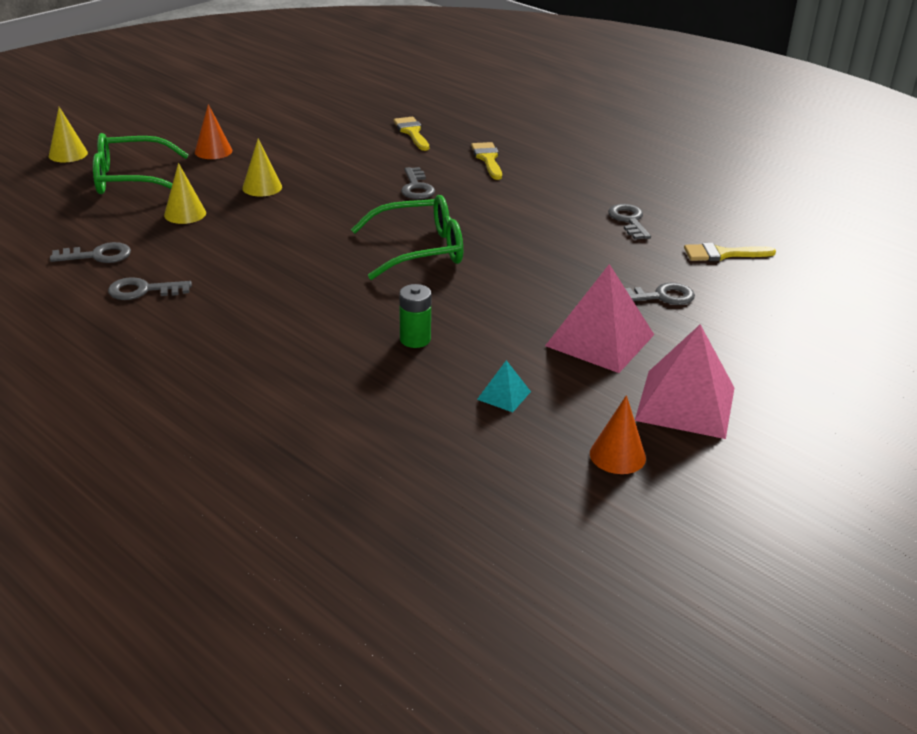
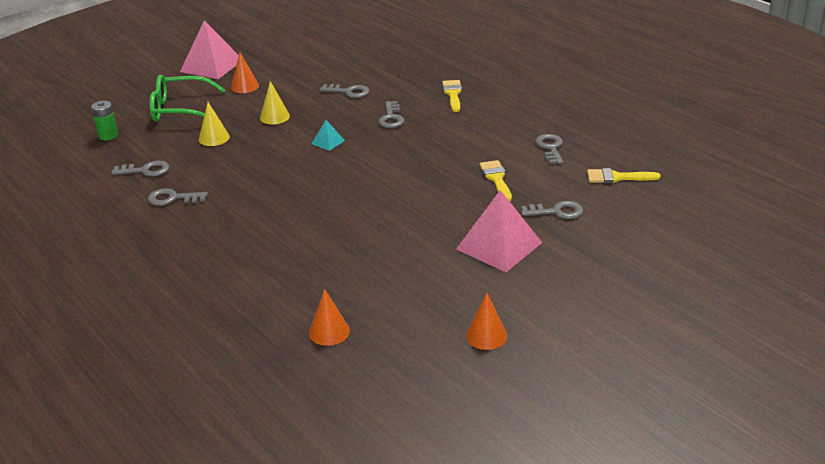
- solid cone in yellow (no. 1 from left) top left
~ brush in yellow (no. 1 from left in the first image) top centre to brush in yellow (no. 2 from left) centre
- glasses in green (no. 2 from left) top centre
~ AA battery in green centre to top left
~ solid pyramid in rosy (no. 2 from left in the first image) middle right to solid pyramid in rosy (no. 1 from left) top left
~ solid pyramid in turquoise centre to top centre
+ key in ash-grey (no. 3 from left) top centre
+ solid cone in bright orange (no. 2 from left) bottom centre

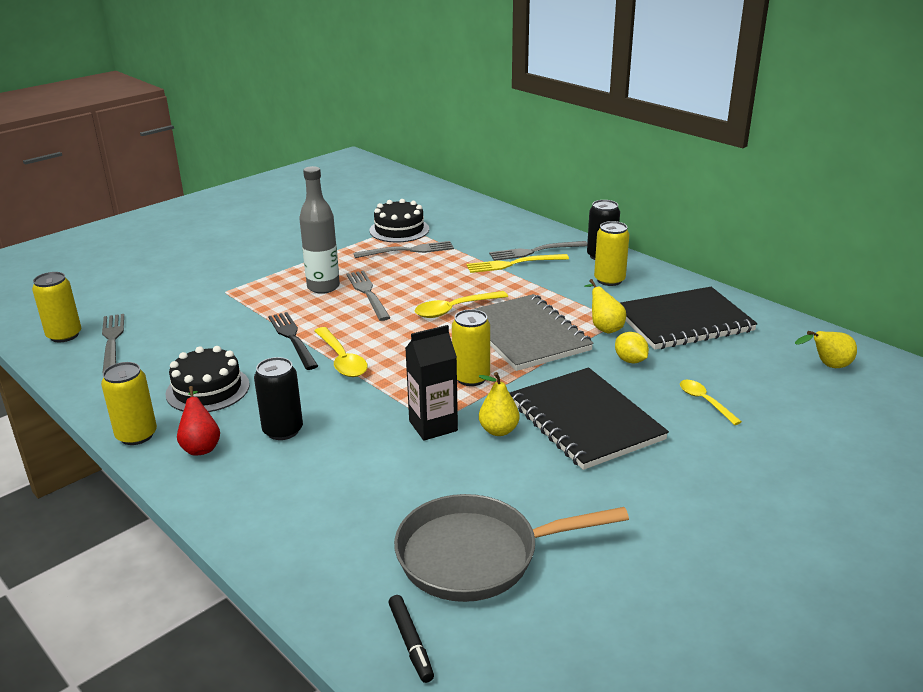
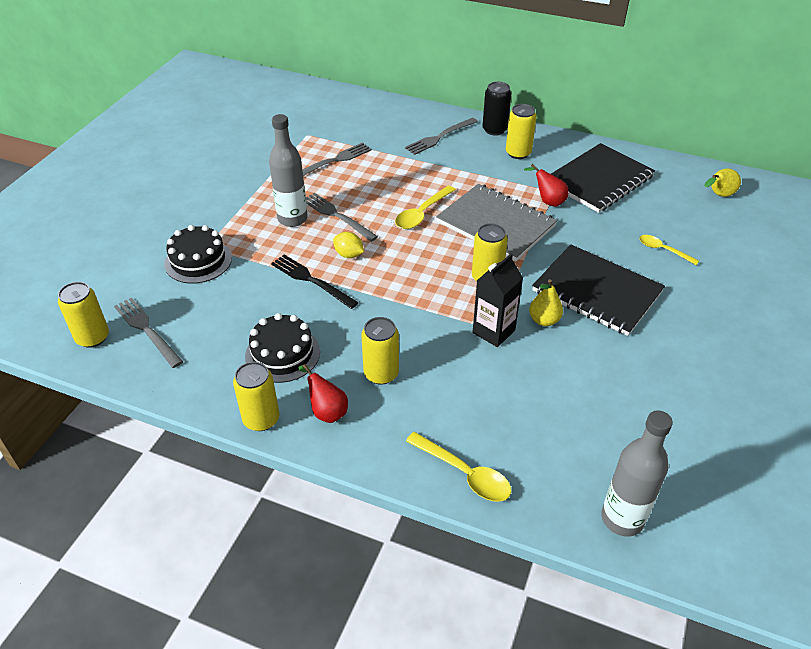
~ cake in ebony (no. 2 from left in the first image) top centre to cake in ebony (no. 1 from left) middle left
- dinner fork in yellow centre
~ pear in yellow (no. 2 from left) centre to pear in red (no. 2 from left) top right
~ tablespoon in yellow (no. 1 from left in the first image) centre to tablespoon in yellow (no. 2 from left) bottom centre
~ toy lemon in yellow middle right to centre
~ can in ebony (no. 1 from left) middle left to can in yellow (no. 3 from left) centre
- pan in ash-grey bottom centre
~ felt pen in ebony bottom centre to flask in ash-grey (no. 2 from left) bottom right

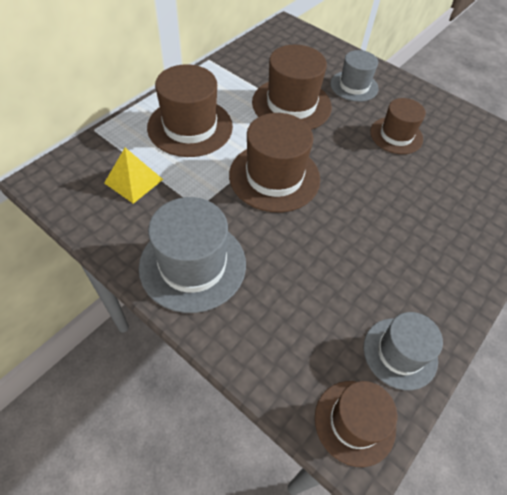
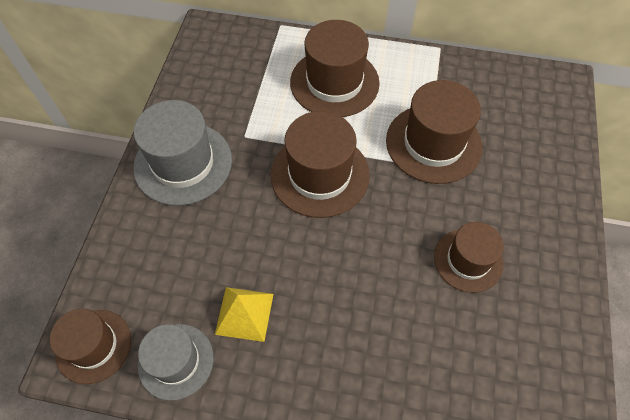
- hat in ash-grey (no. 2 from left) top right
~ solid pyramid in yellow middle left to bottom centre

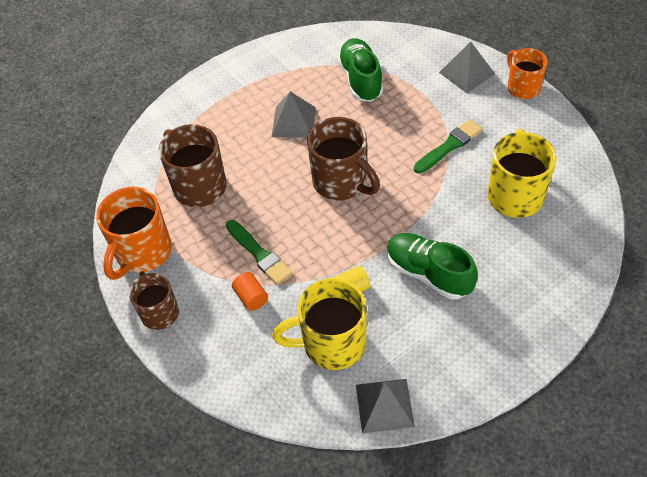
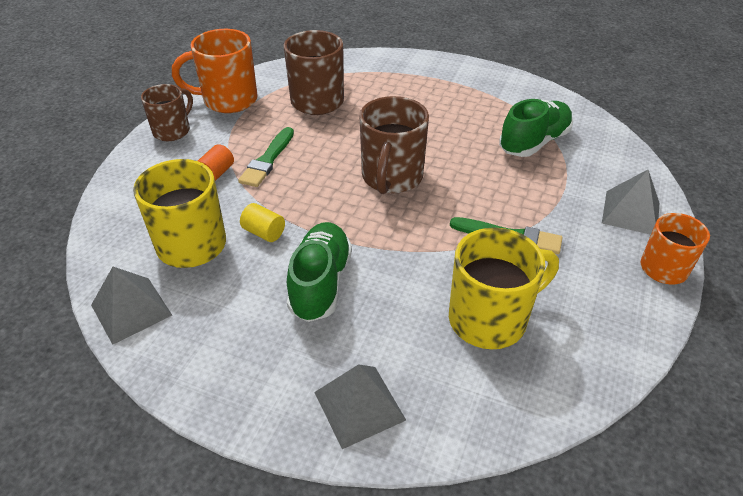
~ solid pyramid in ash-grey (no. 1 from left in the first image) top centre to solid pyramid in ash-grey (no. 2 from left) bottom centre

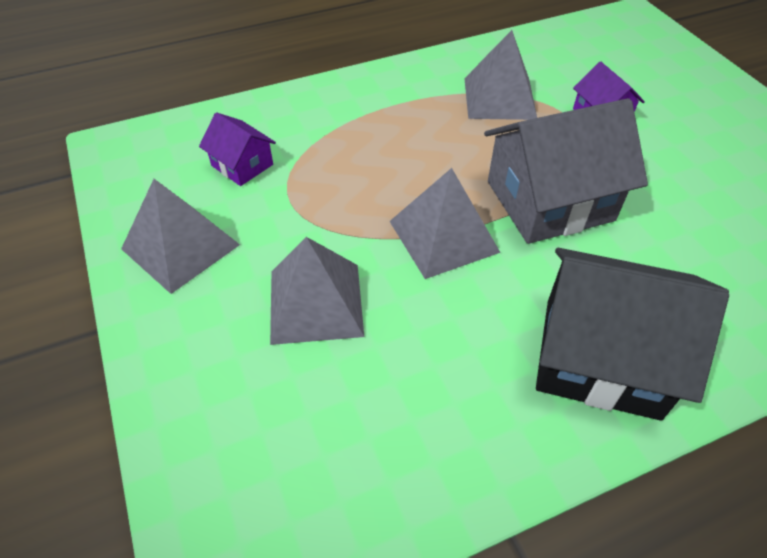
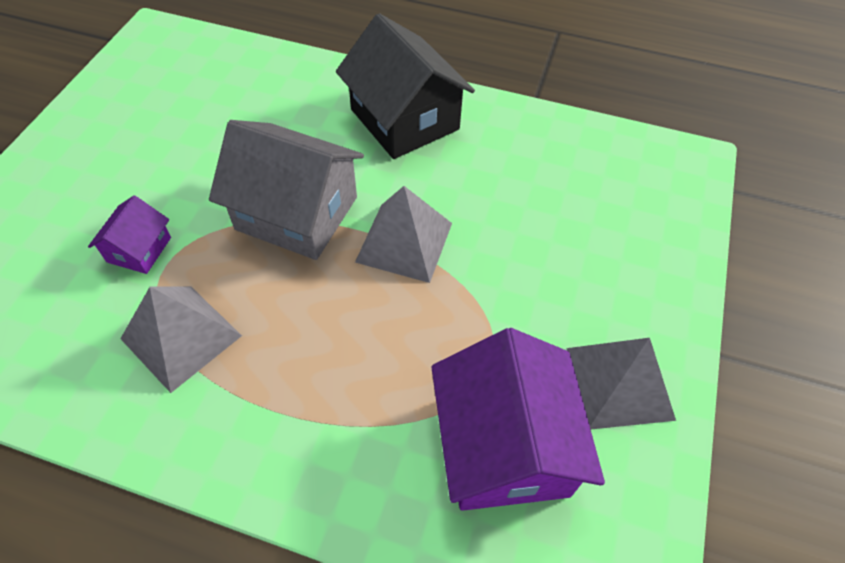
~ house in purple (no. 1 from left in the first image) top left = bottom centre x2.01
- solid pyramid in ash-grey (no. 2 from left) centre

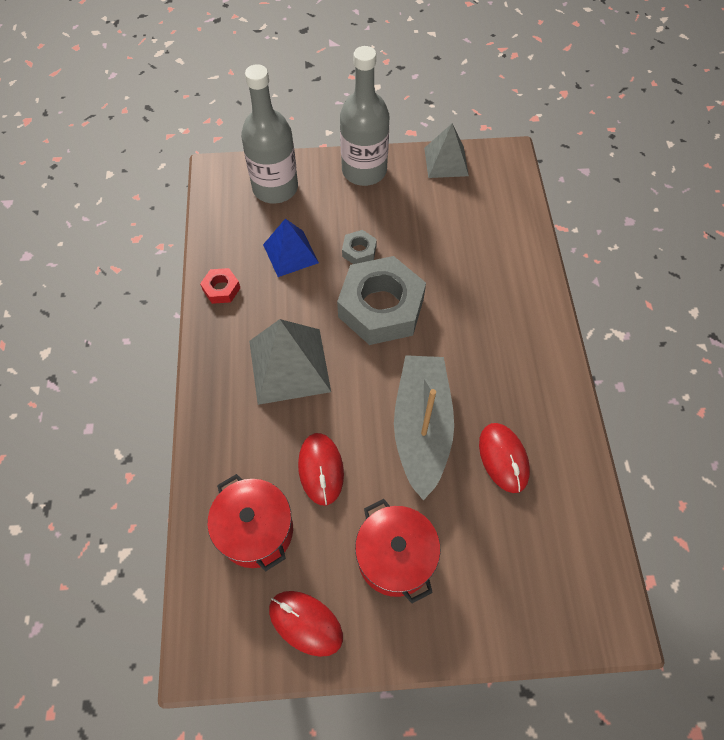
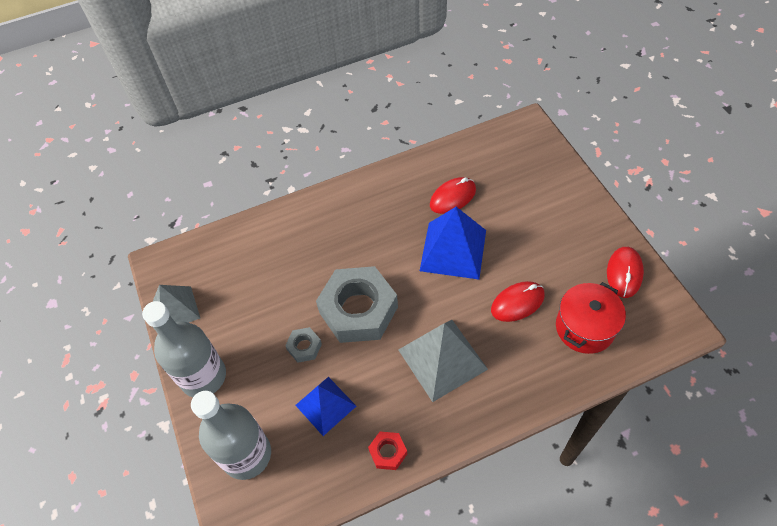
~ boat in ash-grey centre to solid pyramid in blue (no. 2 from left) centre
- pot in red (no. 2 from left) bottom centre

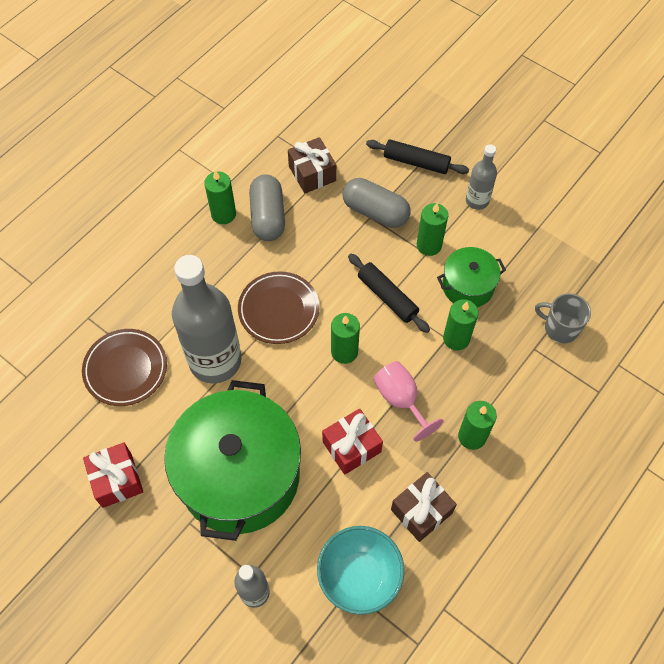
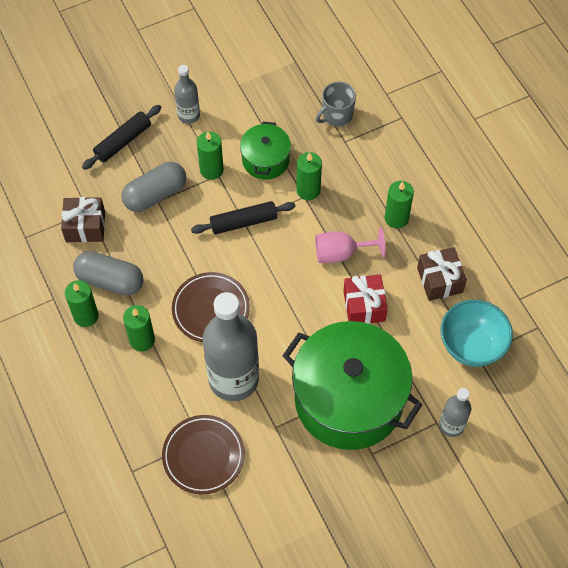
~ candle in green (no. 2 from left) centre to middle left
- wrapped gift in red (no. 1 from left) bottom left

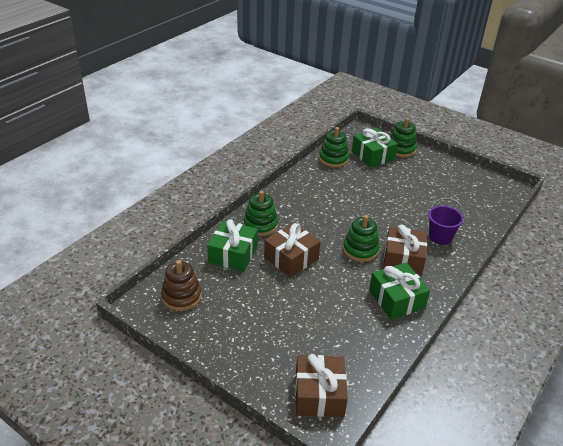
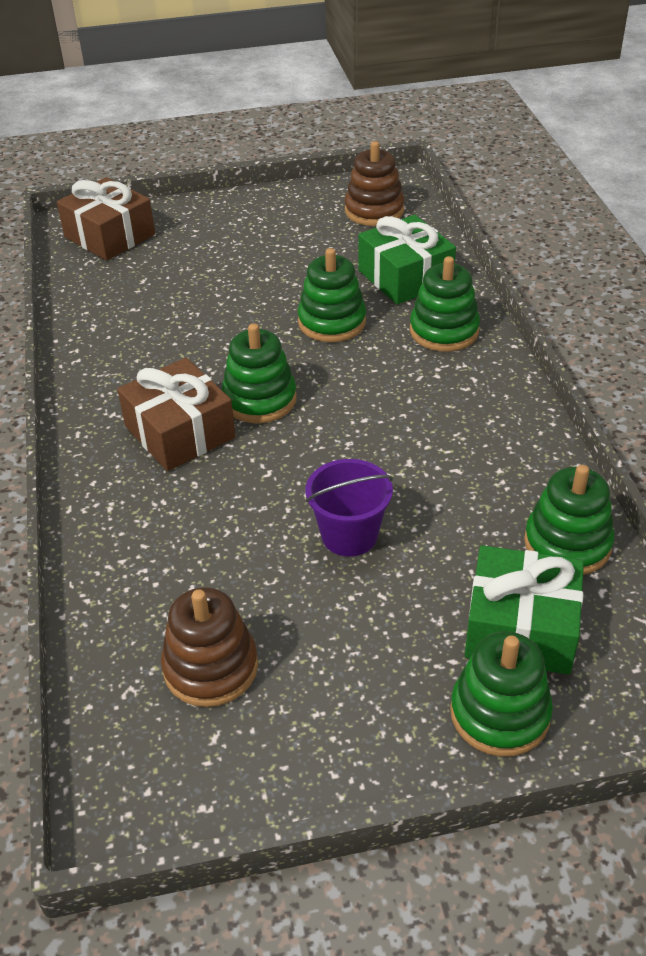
~ pail in purple middle right to centre
~ wrapped gift in dark brown (no. 1 from left) centre to stacking toy in green (no. 2 from left) top centre
- wrapped gift in green (no. 3 from left) middle right
+ stacking toy in dark brown (no. 1 from left) bottom left

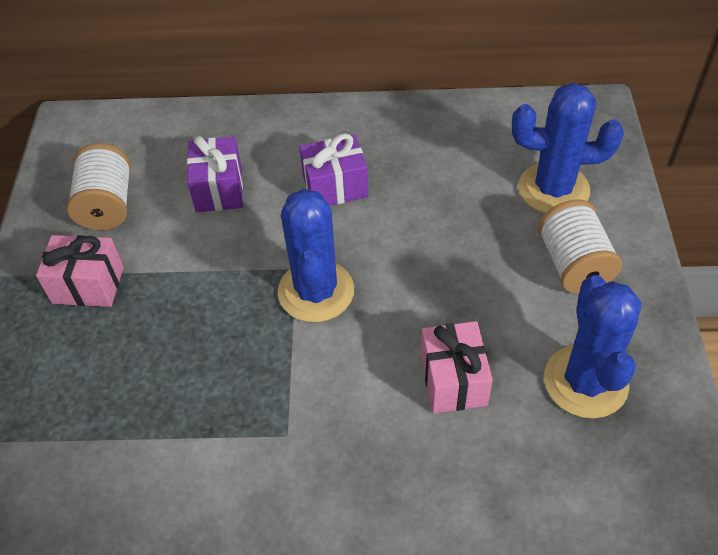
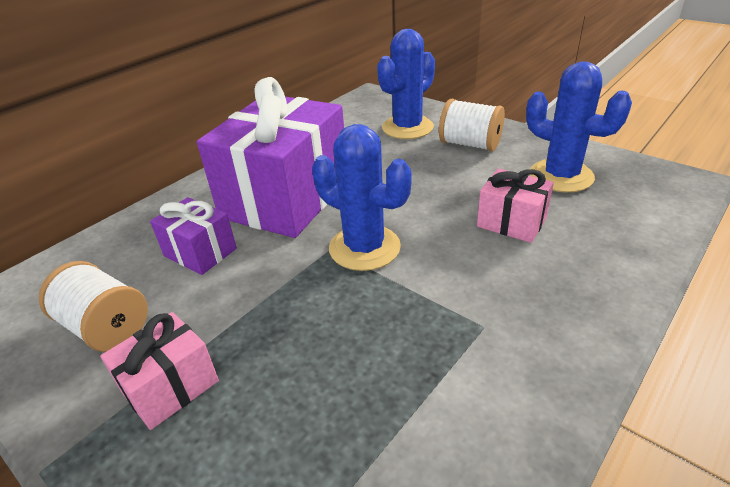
~ wrapped gift in purple (no. 2 from left) top centre = top centre x2.13

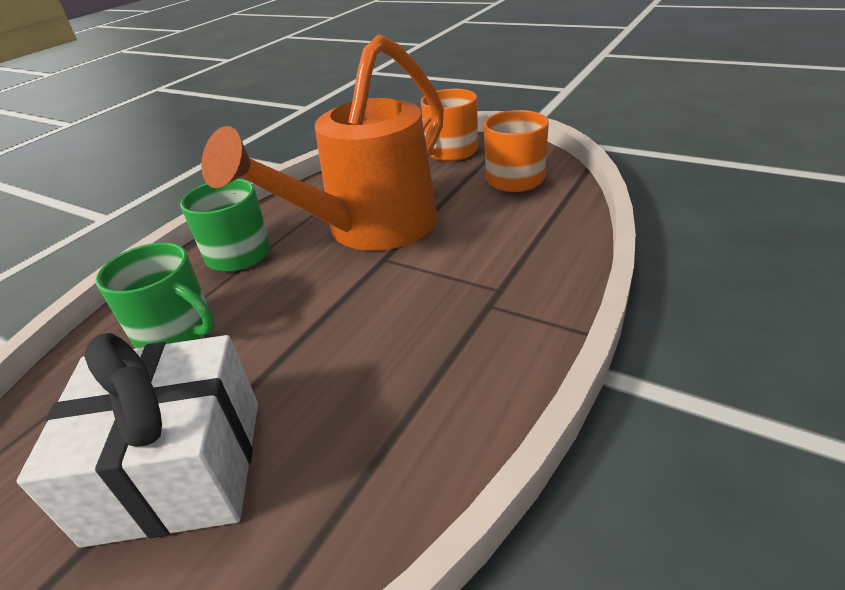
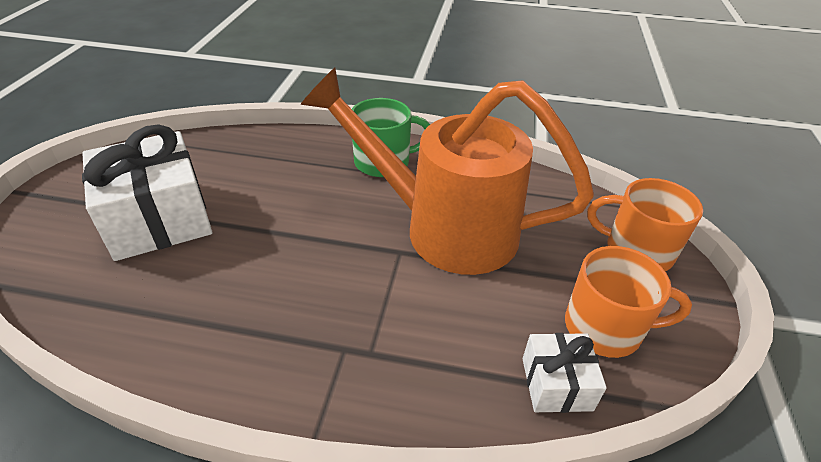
- mug in green (no. 1 from left) middle left
+ wrapped gift in snow-white (no. 2 from left) bottom right

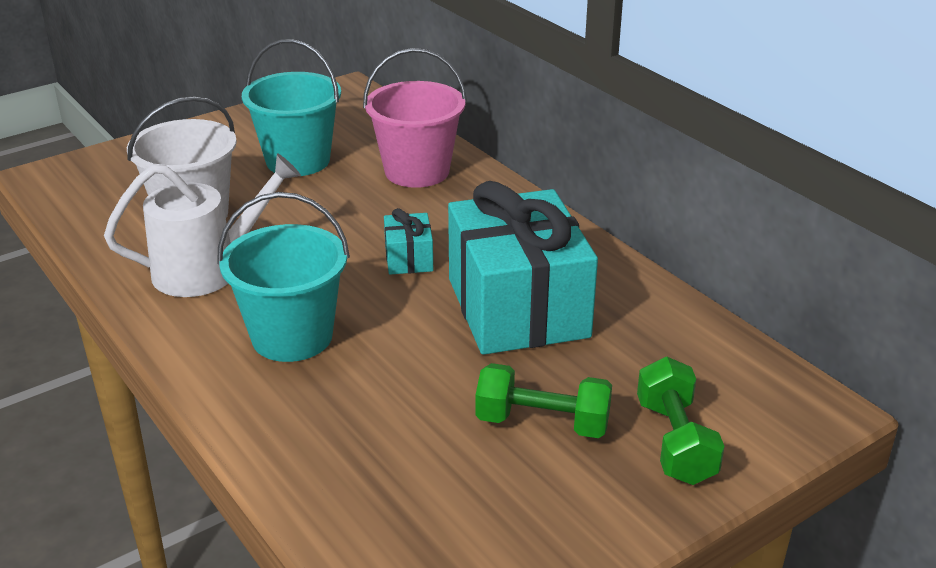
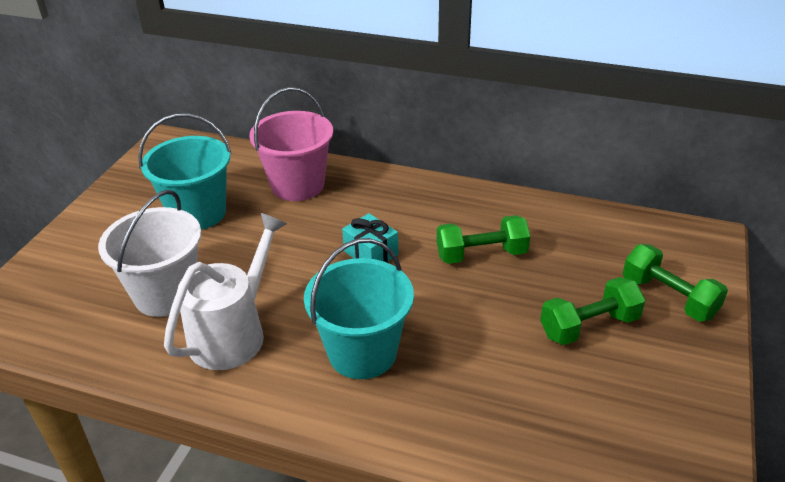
~ wrapped gift in turquoise (no. 2 from left) centre to hand weight in green (no. 1 from left) centre

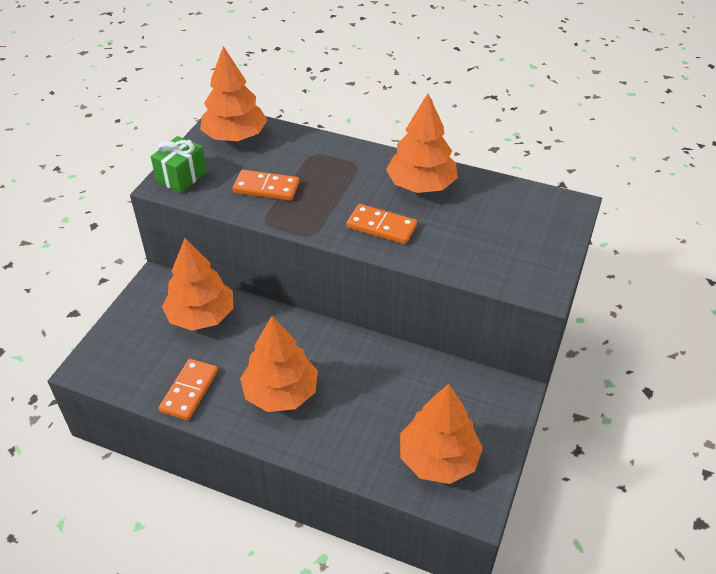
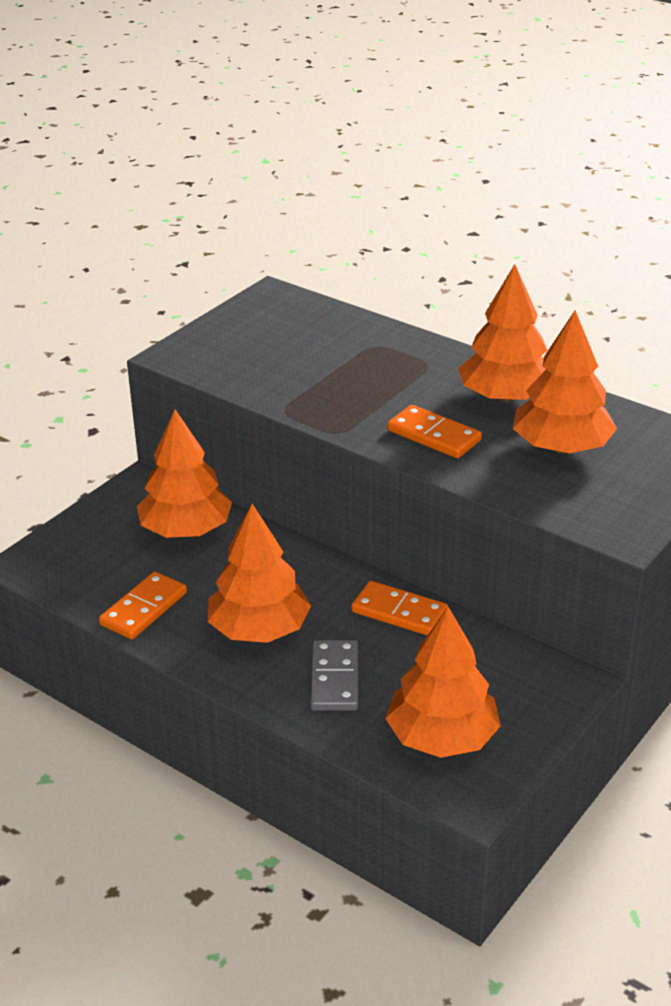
~ tree in bright orange (no. 2 from left in the first image) top left to tree in bright orange (no. 5 from left) middle right
- wrapped gift in green top left
~ domino piece in bright orange (no. 2 from left) top centre to centre
+ domino piece in ash-grey bottom centre

